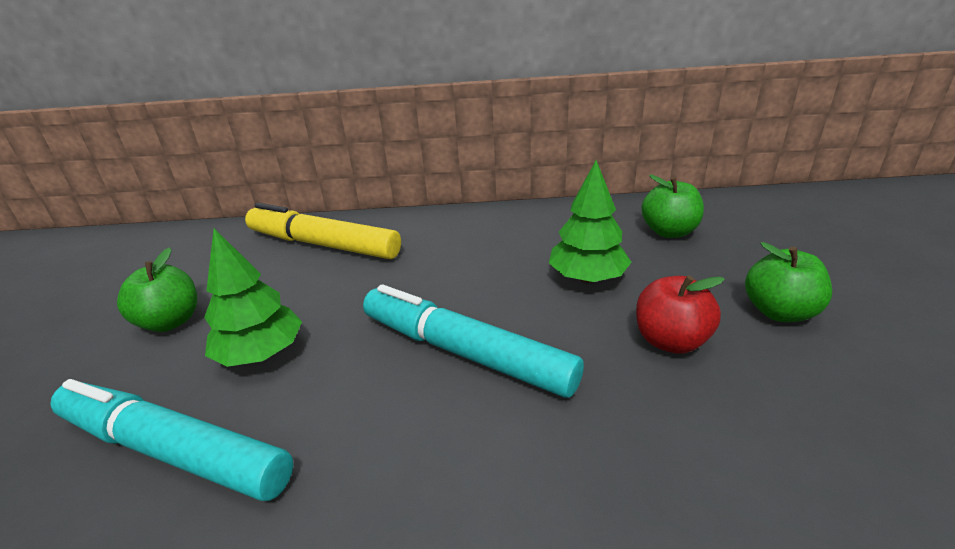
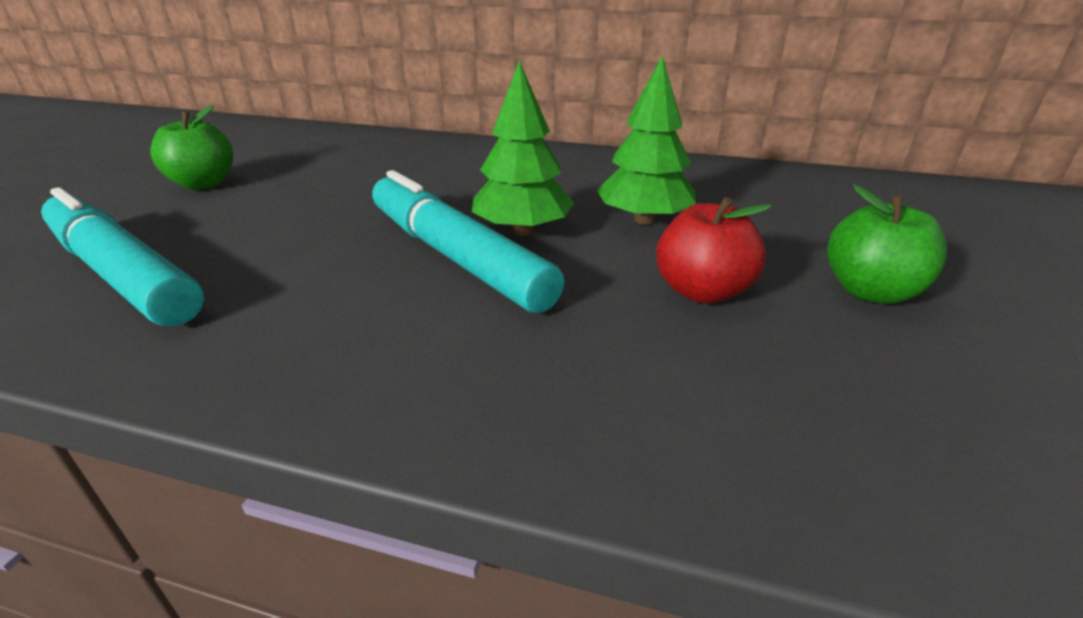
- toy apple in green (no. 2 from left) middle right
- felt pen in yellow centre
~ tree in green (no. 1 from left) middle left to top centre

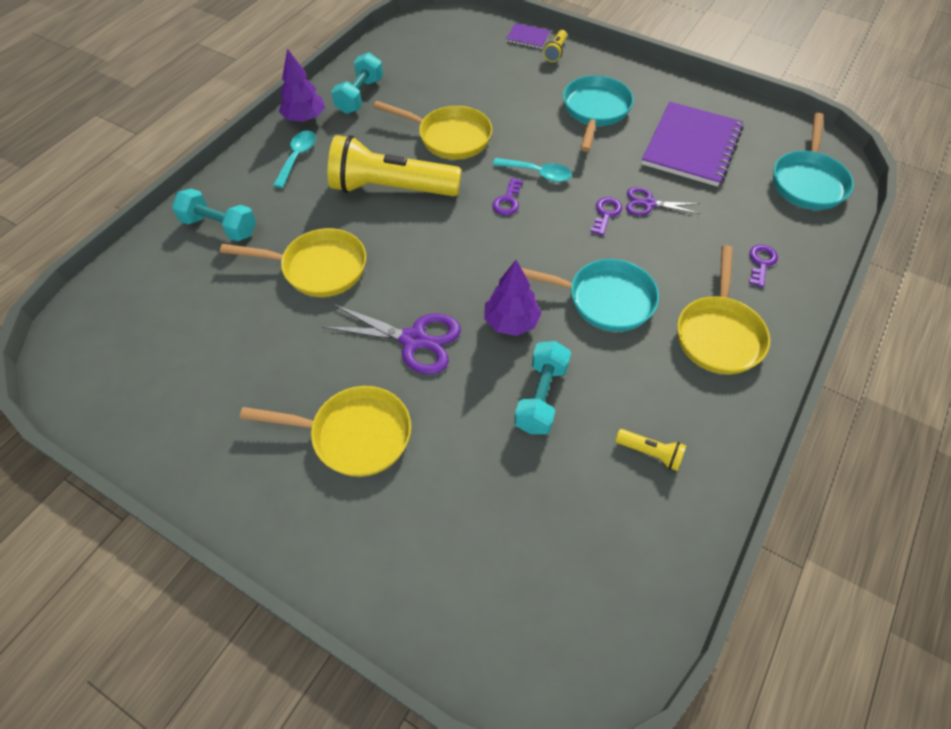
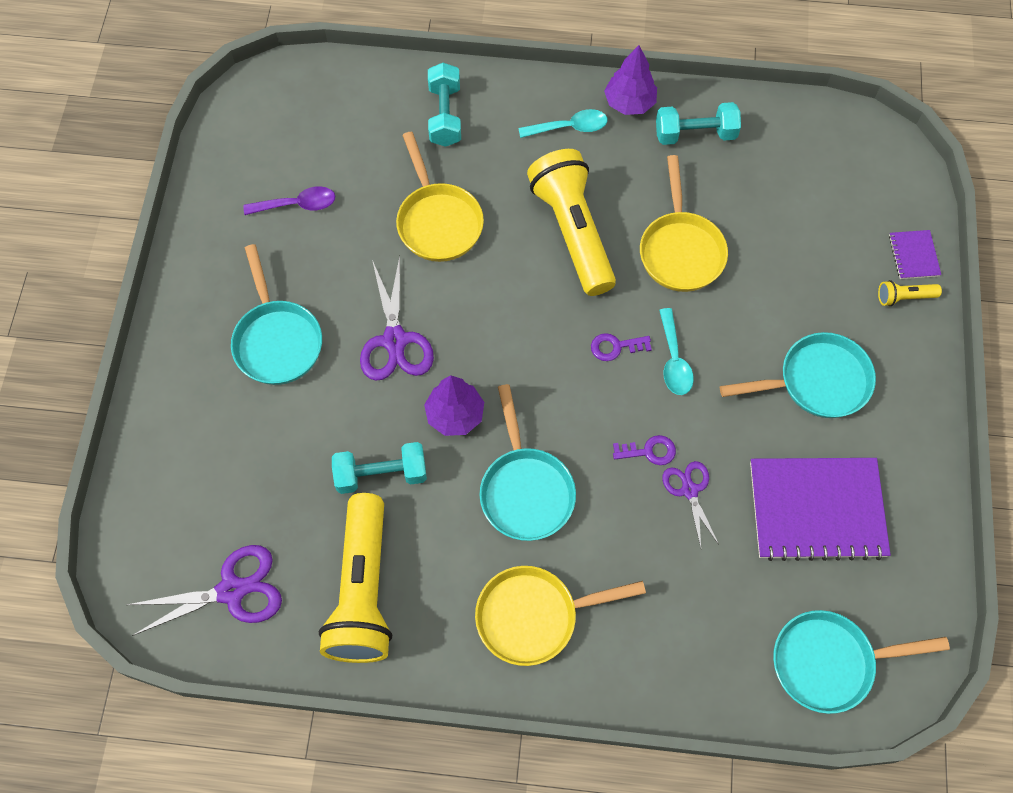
- key in purple (no. 3 from left) middle right
~ pan in yellow (no. 2 from left) centre to pan in turquoise (no. 1 from left) middle left
~ flashlight in yellow (no. 3 from left in the first image) middle right = bottom centre x2.46
+ tablespoon in purple top left
+ pair of scissors in purple (no. 1 from left) bottom left

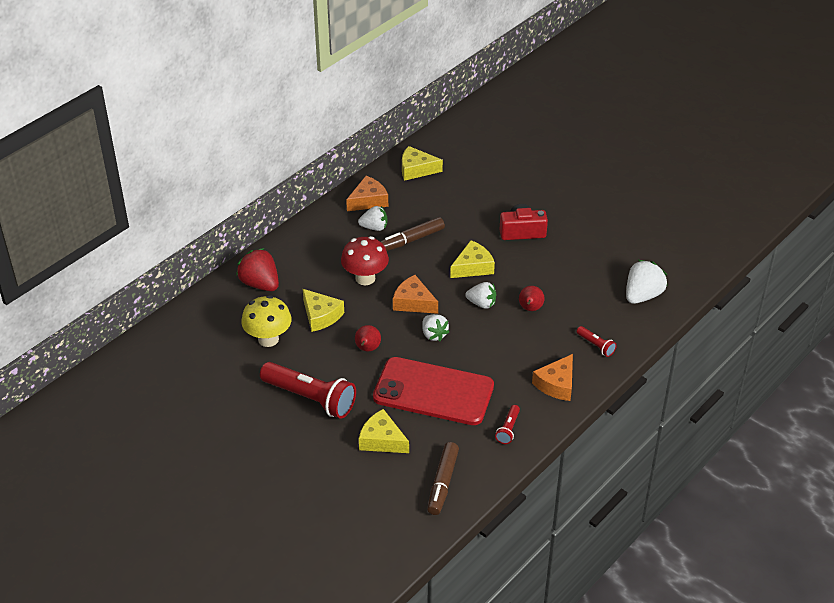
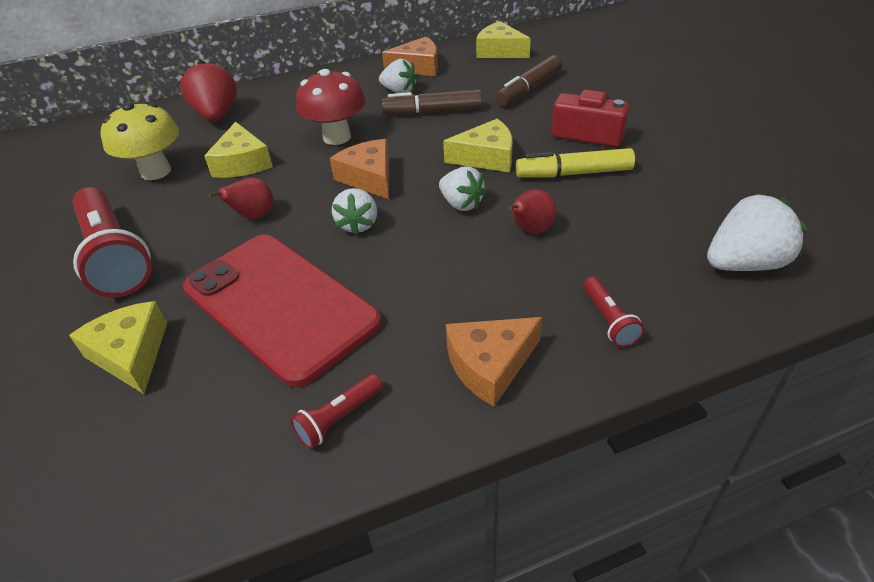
~ felt pen in dark brown (no. 2 from left) bottom centre to top centre
+ felt pen in yellow top centre

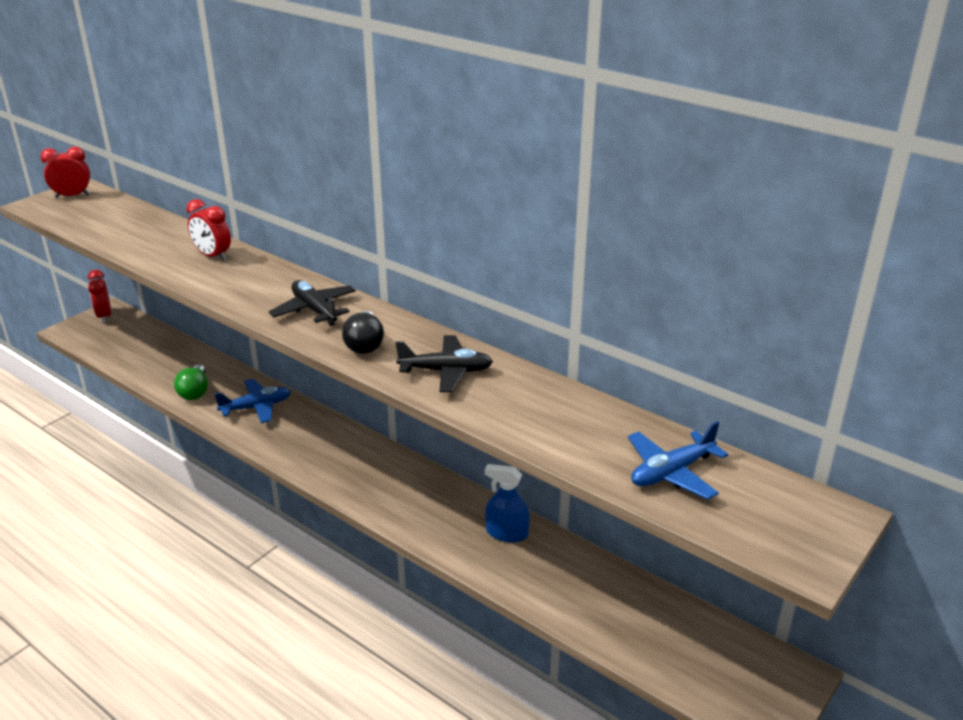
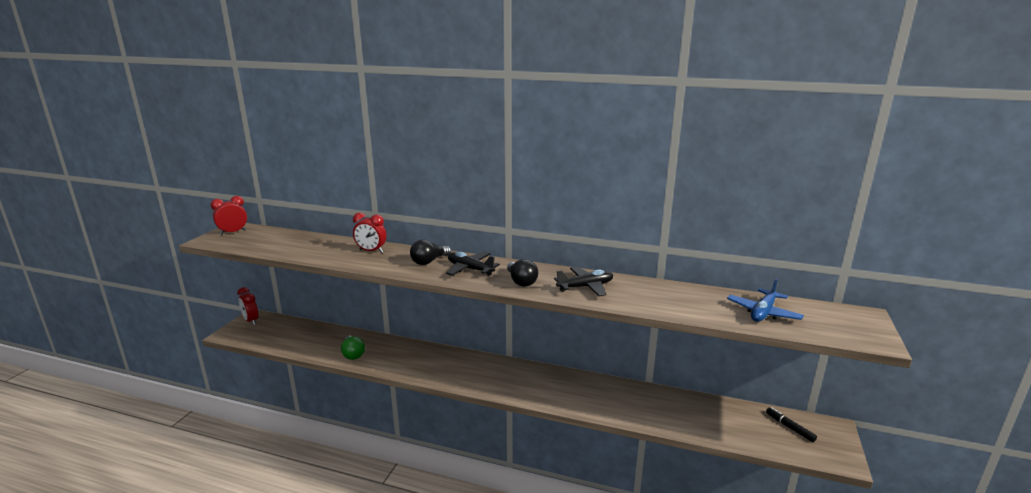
- aeroplane in blue (no. 1 from left) middle left
- sprayer in blue bottom centre
+ lightbulb in ebony (no. 1 from left) centre
+ felt pen in ebony bottom right

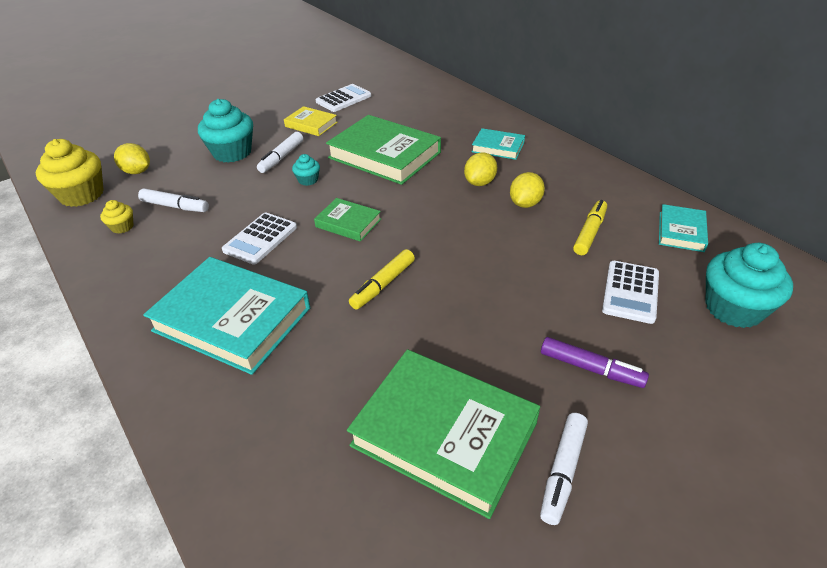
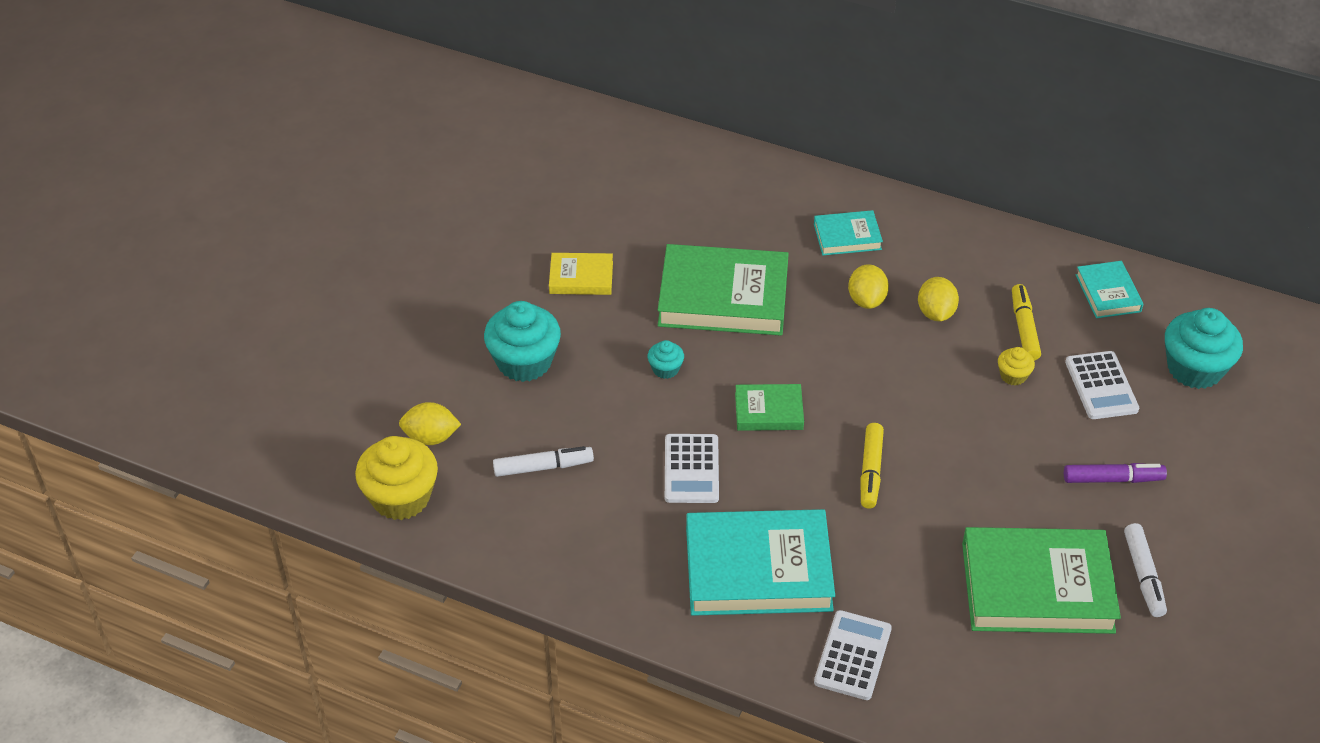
~ adding machine in snow-white (no. 2 from left) top centre to bottom centre
- felt pen in snow-white (no. 2 from left) top centre
~ fairy cake in yellow (no. 2 from left) middle left to middle right

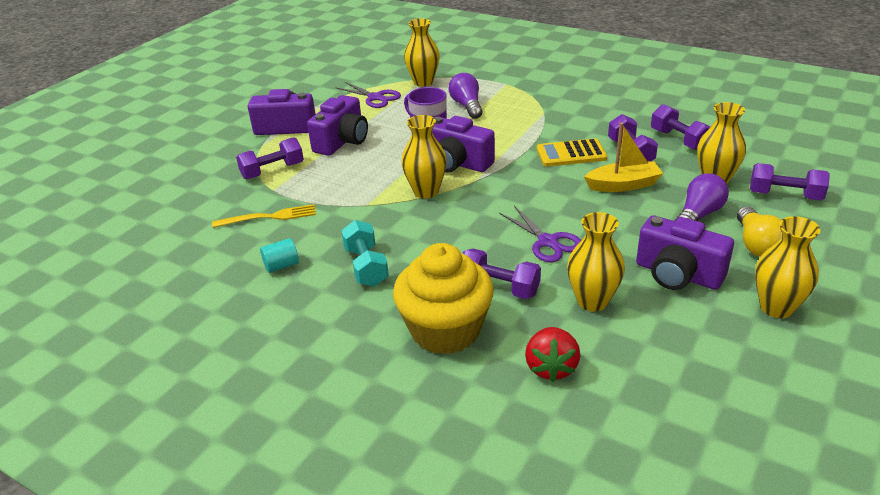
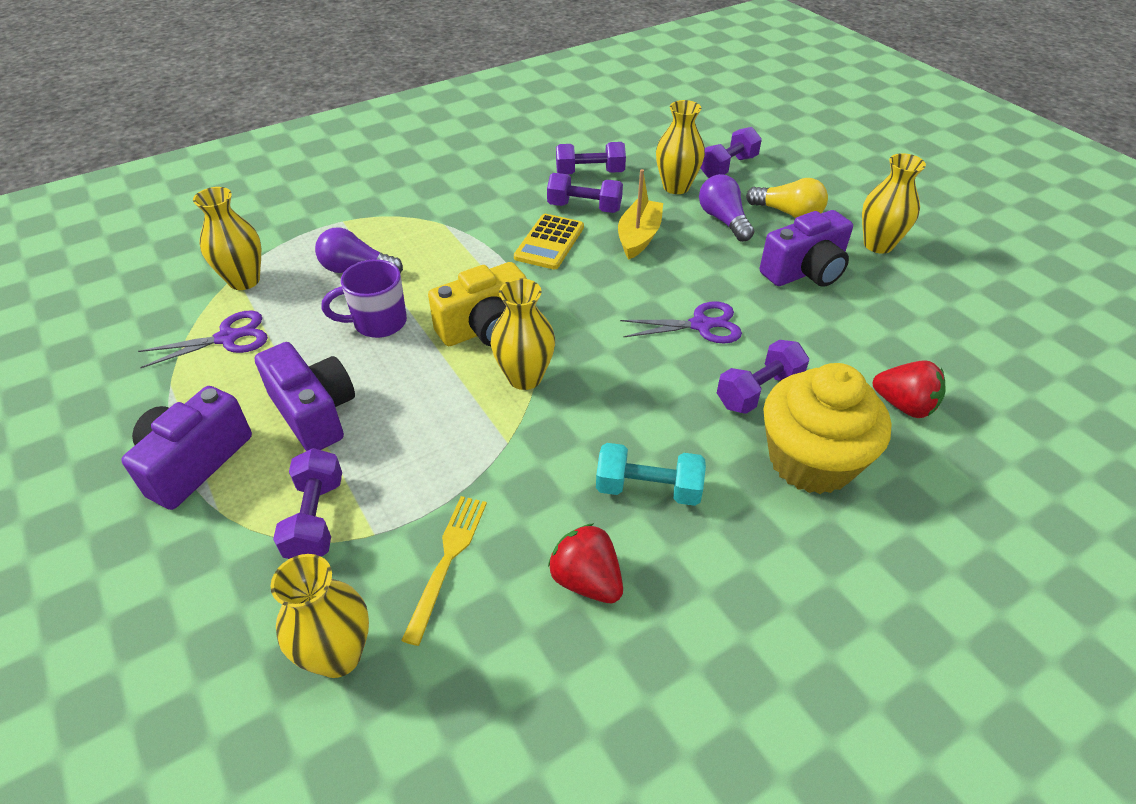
~ compact camera in purple (no. 3 from left) top centre to compact camera in yellow centre
~ flower vase in yellow (no. 3 from left in the first image) middle right to flower vase in yellow (no. 2 from left) bottom left
~ cylinder in turquoise middle left to toy strawberry in red (no. 1 from left) bottom centre

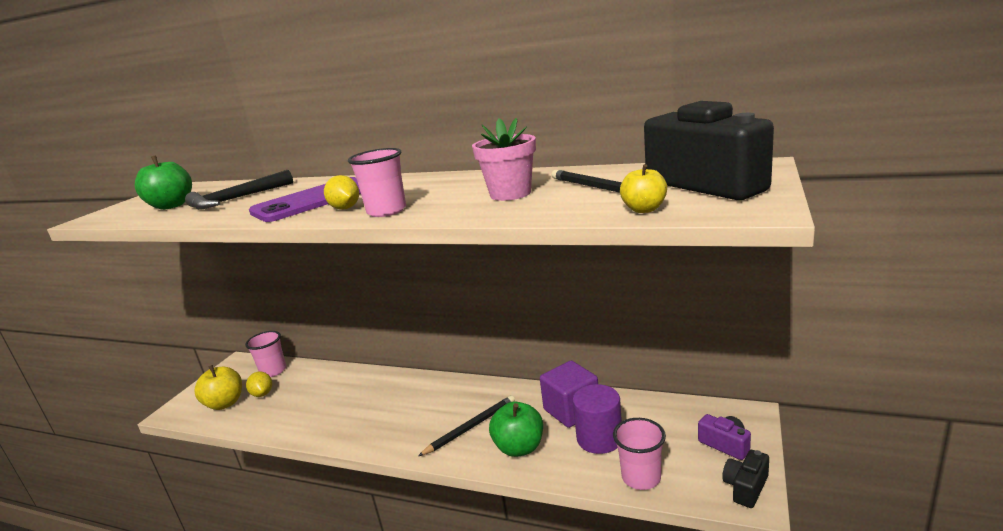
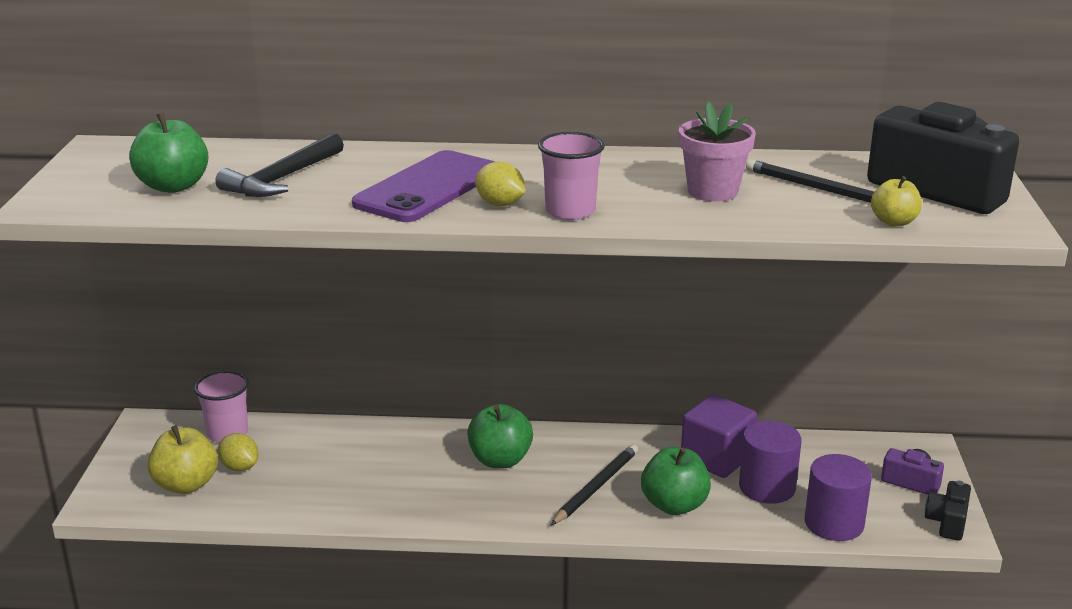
~ cup in rosy (no. 3 from left) bottom centre to cylinder in purple (no. 2 from left) bottom right
+ toy apple in green (no. 2 from left) bottom centre

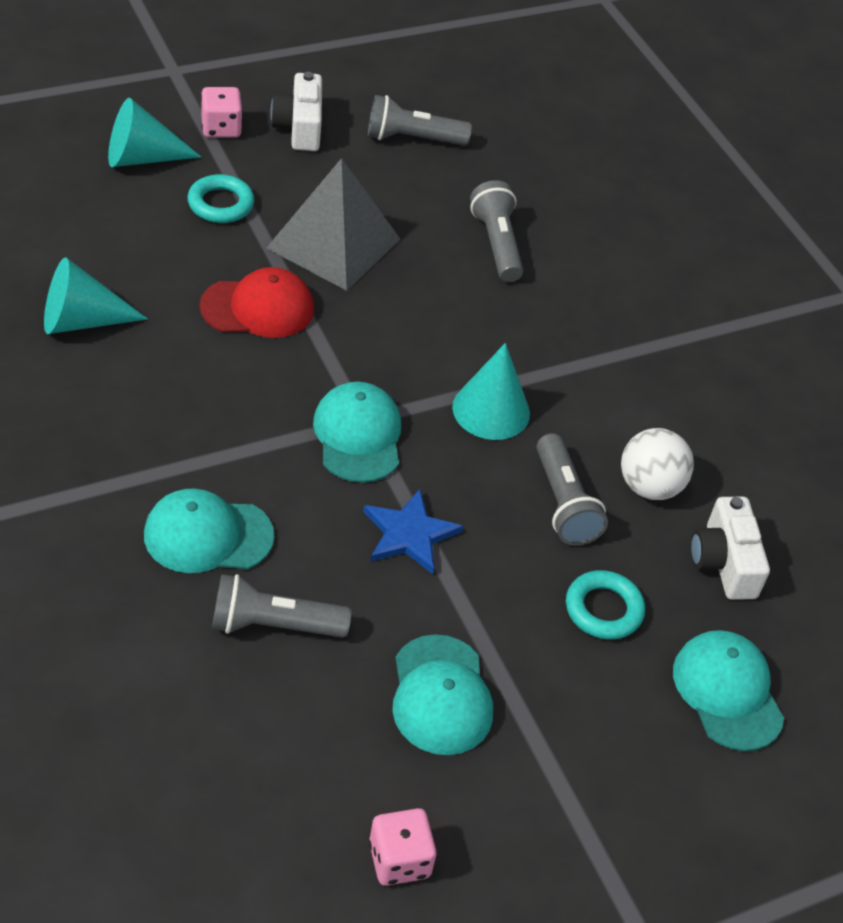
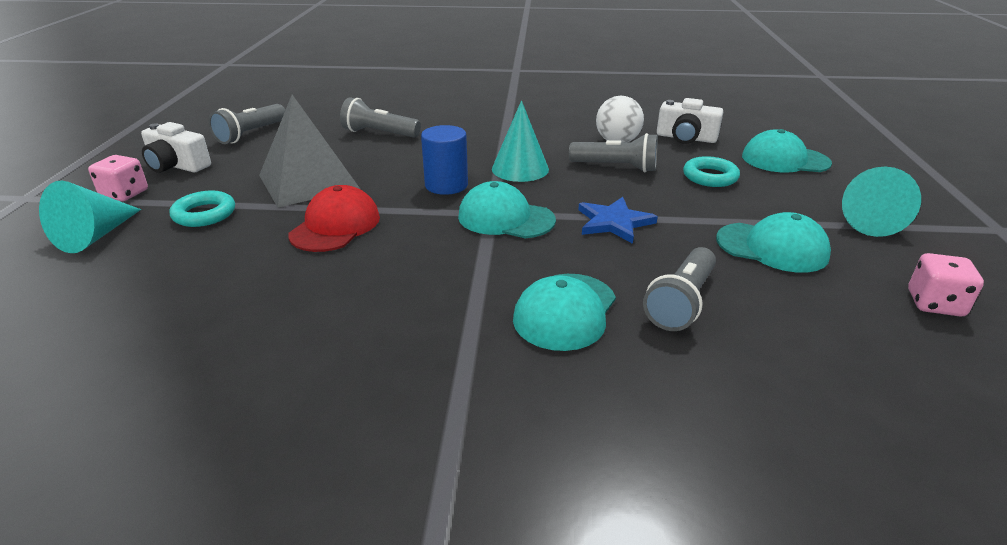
~ solid cone in turquoise (no. 1 from left in the first image) top left to solid cone in turquoise (no. 3 from left) middle right
+ cylinder in blue top centre

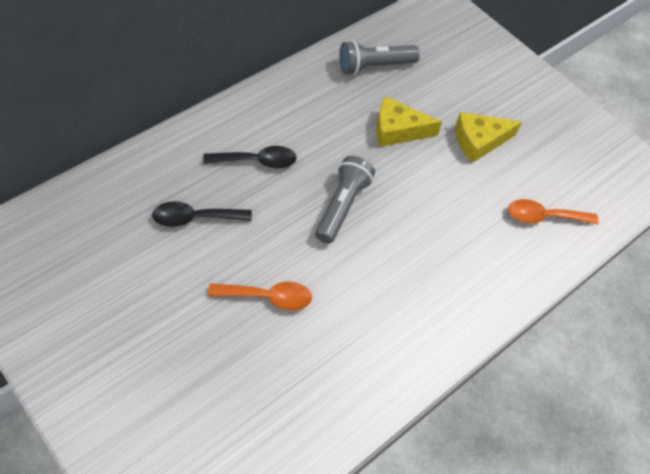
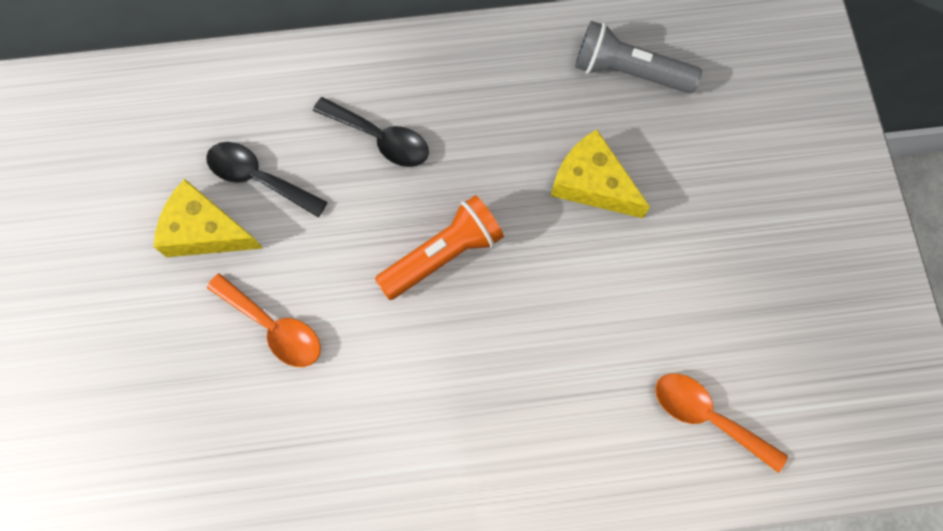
~ cheese in yellow (no. 2 from left in the first image) top right to cheese in yellow (no. 1 from left) middle left
~ flashlight in ash-grey (no. 1 from left) centre to flashlight in bright orange centre

